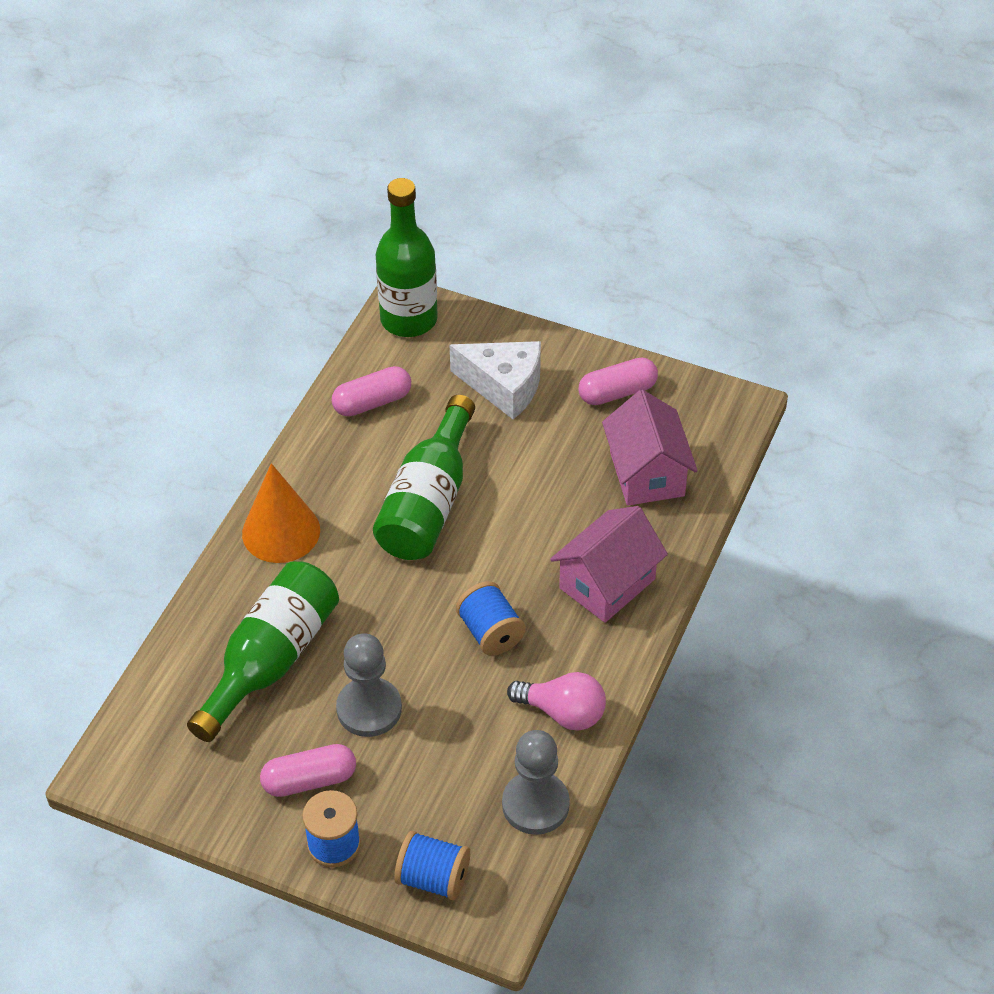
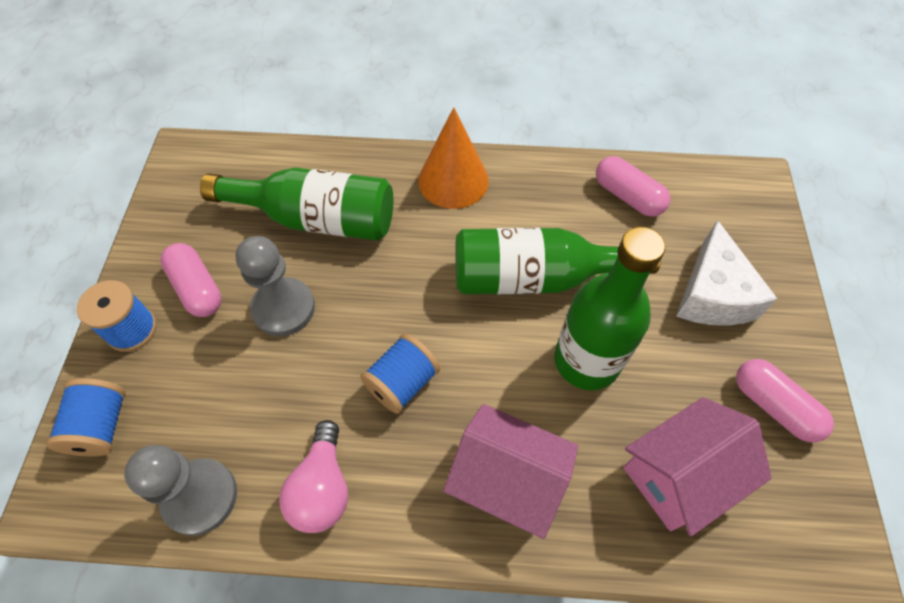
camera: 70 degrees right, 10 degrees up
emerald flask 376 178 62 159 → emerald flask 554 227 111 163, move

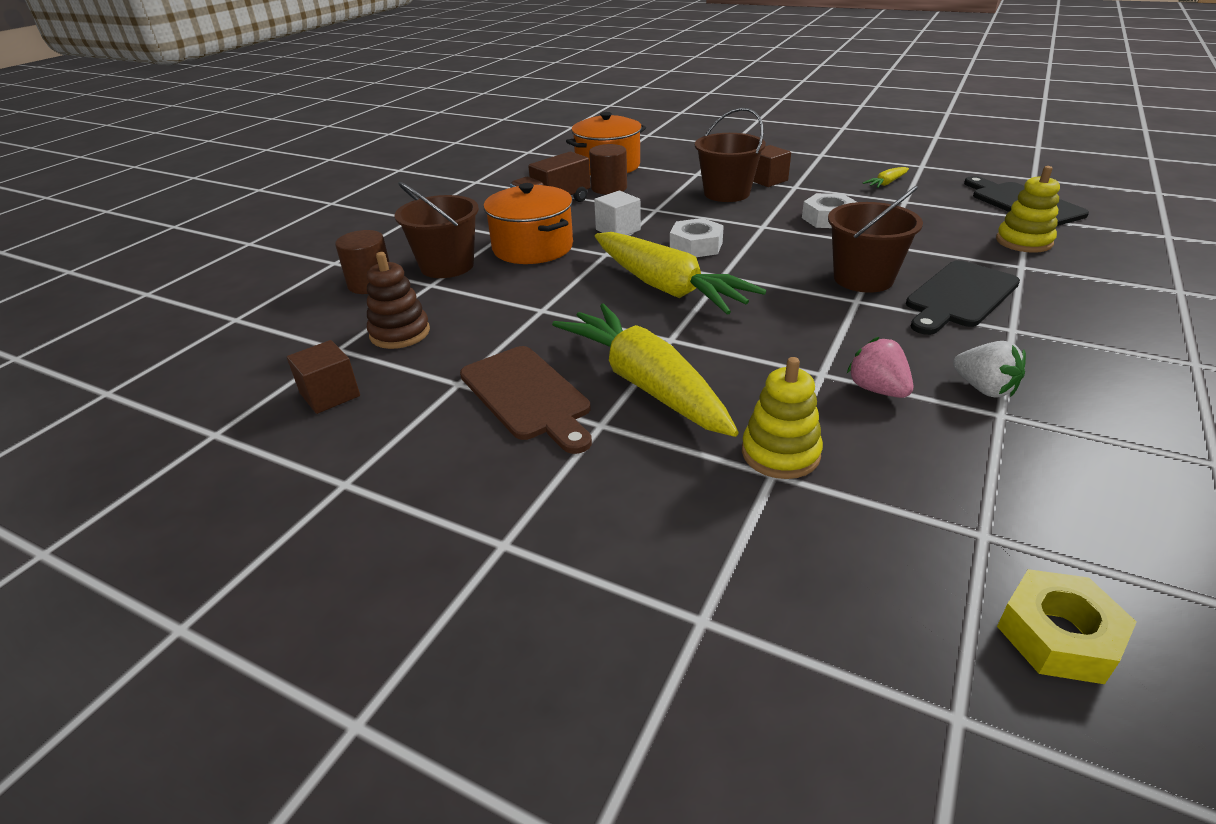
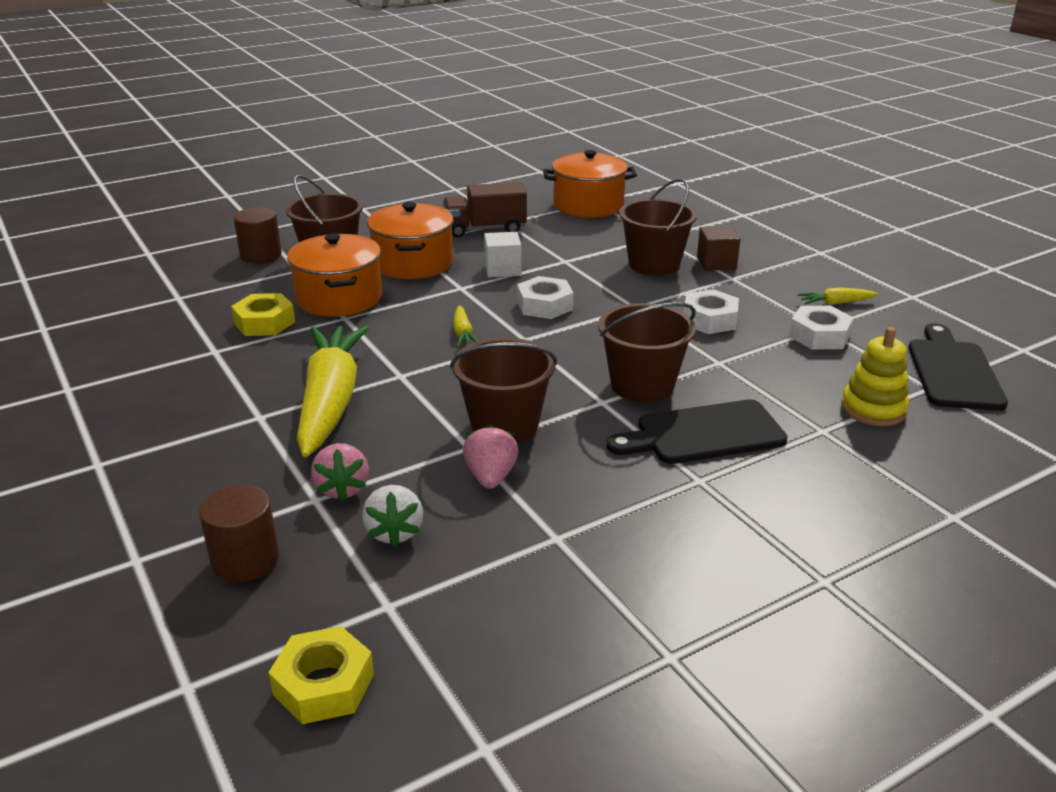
camera: 30 degrees right, 5 degrees down
brown solid cube 287 340 73 74 → -
brown stacking toy 367 252 63 97 → -
brown bread board 460 346 132 108 → -
- → golden hexagon nut 231 293 64 43
- → bright orange cooking pot 287 233 95 84
- → brown pail 450 338 107 105
- → white hexagon nut 789 306 65 44
brown solid cylinder 589 144 38 50 → brown solid cylinder 199 485 80 97, move
white berry 953 341 73 57 → white berry 362 485 61 62, move
golden stacking toy 742 357 81 122 → rose-pink berry 311 443 58 58
golden root vegetable 595 232 171 83 → golden root vegetable 453 305 25 42, x0.40

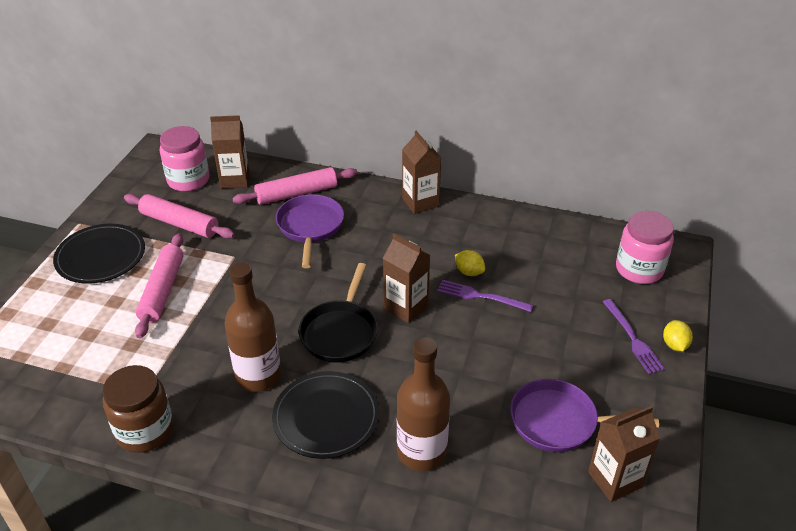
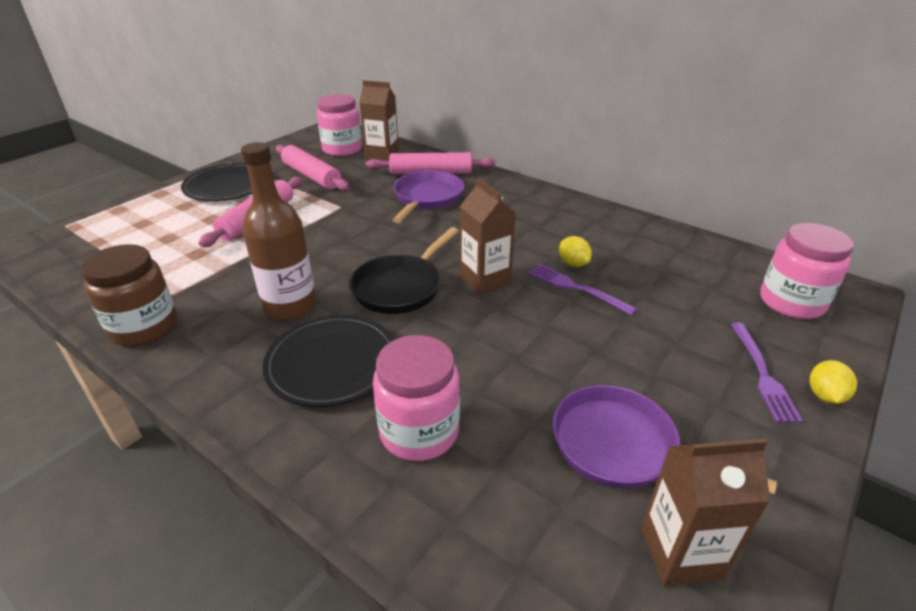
camera: 20 degrees right, 5 degrees down
brown juice carton 402 131 39 83 → -
brown flask 397 337 53 134 → rose-pink jam jar 373 335 87 126

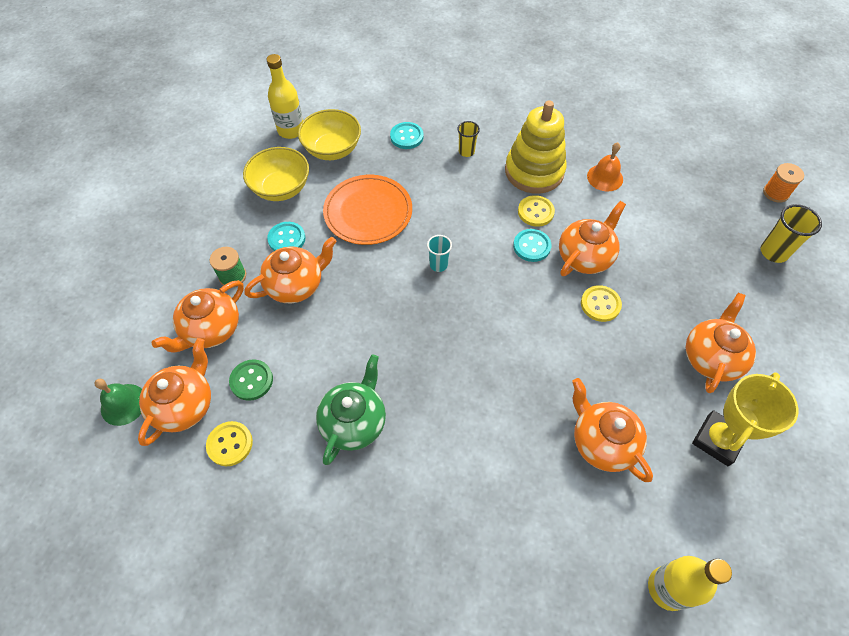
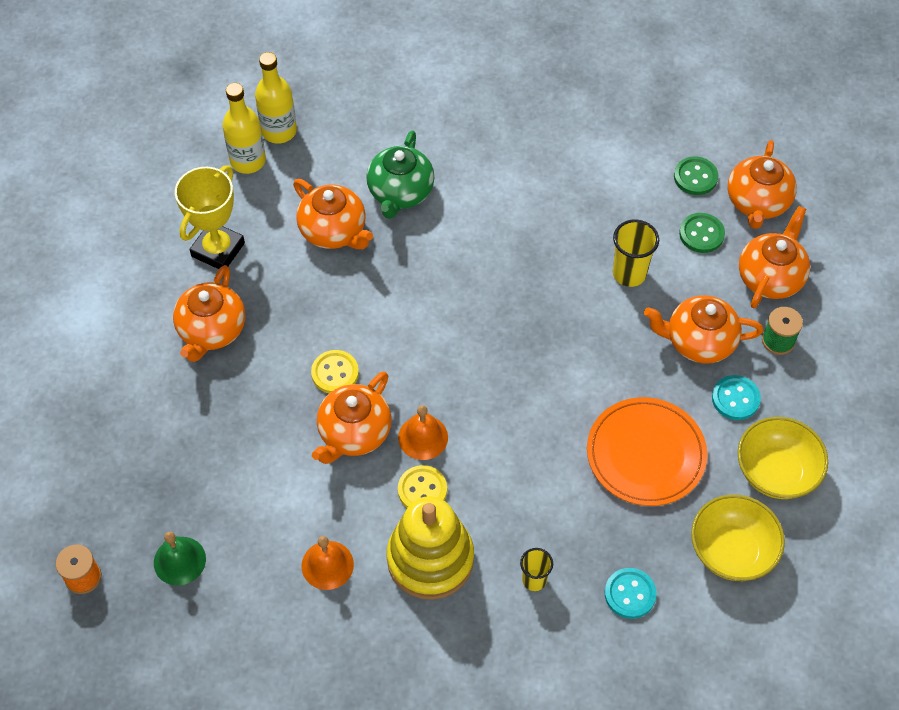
camera: 170 degrees right, 0 degrees up
aqua cup 427 235 25 37 → -
emerald bell 95 379 47 47 → emerald bell 154 532 52 54, move
golden flask 267 54 36 85 → golden flask 222 83 44 91, move
emerald tea pot 316 354 70 111 → emerald tea pot 366 130 69 89, move
golden cup 760 204 62 59 → golden cup 613 219 46 68, move
aqua shirt button 513 229 38 33 → bright orange bell 398 405 50 55
golden shirt button 206 421 47 45 → emerald shirt button 674 157 44 38
bright orange tea pot 244 237 93 66 → bright orange tea pot 644 295 120 69, 45 degrees clockwise

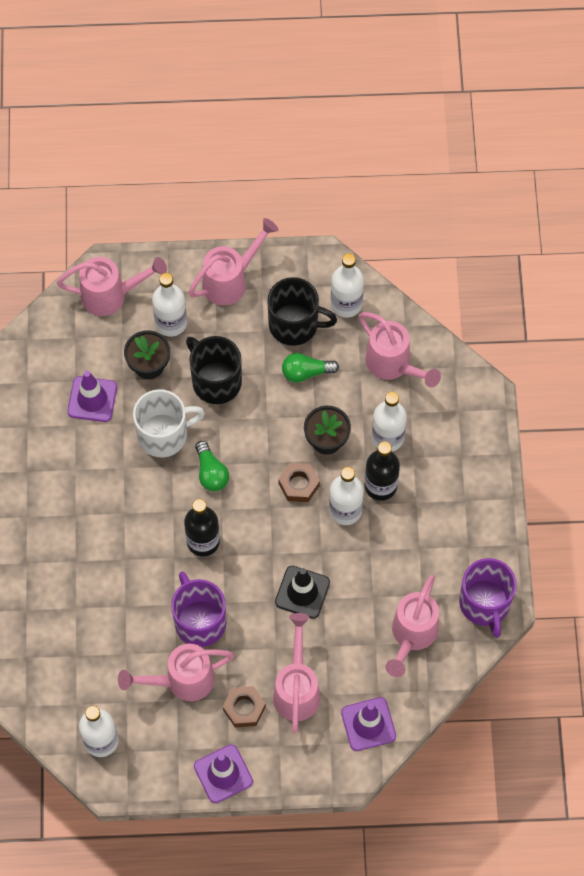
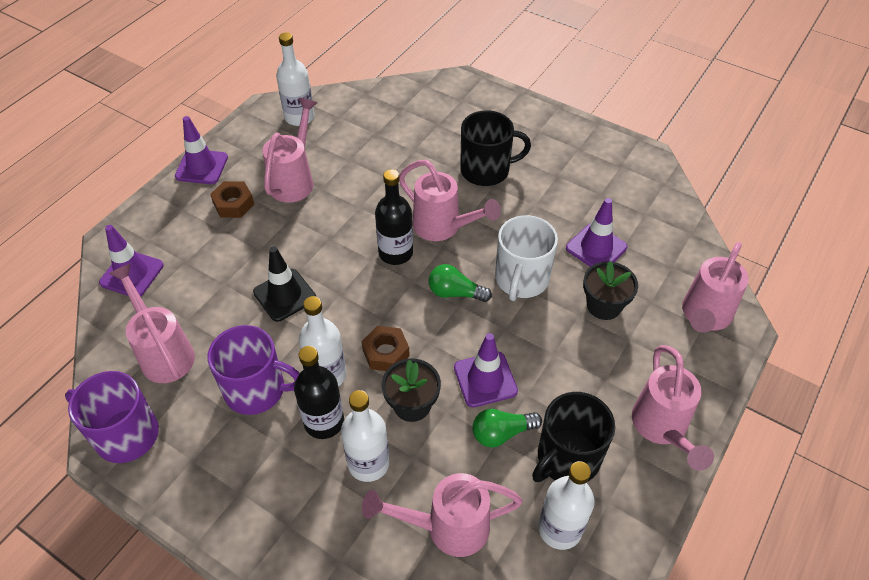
camera: 125 degrees right, 15 degrees down
white flask 152 273 35 64 → -
- → violet safety cone 454 333 64 74
violet mug 171 571 55 76 → violet mug 207 325 93 90, move
black mug 186 336 56 68 → black mug 460 110 71 76, move
rose-pink sprinkling can 273 613 47 121 → rose-pink sprinkling can 399 160 102 81, move
emerald lightbulb 282 353 57 30 → emerald lightbulb 473 409 69 39, 135 degrees counterclockwise

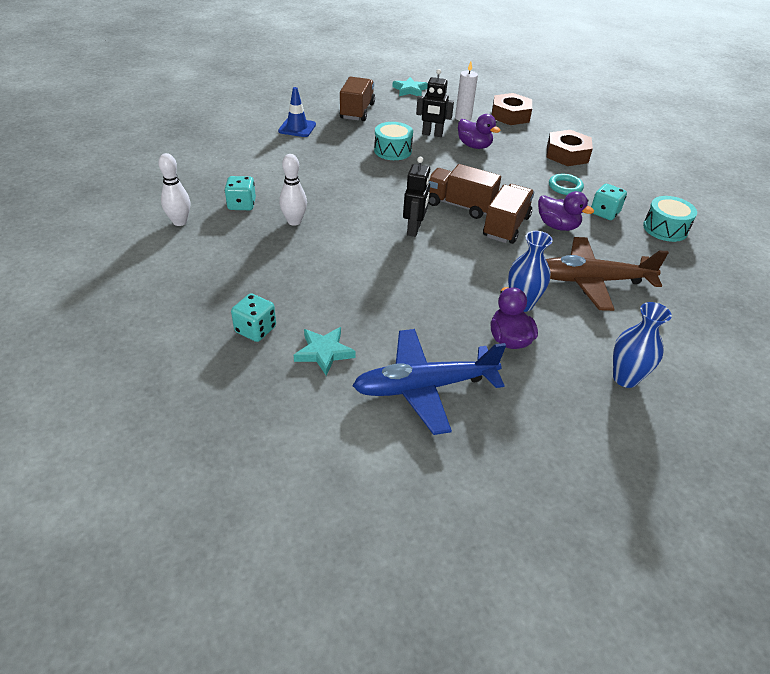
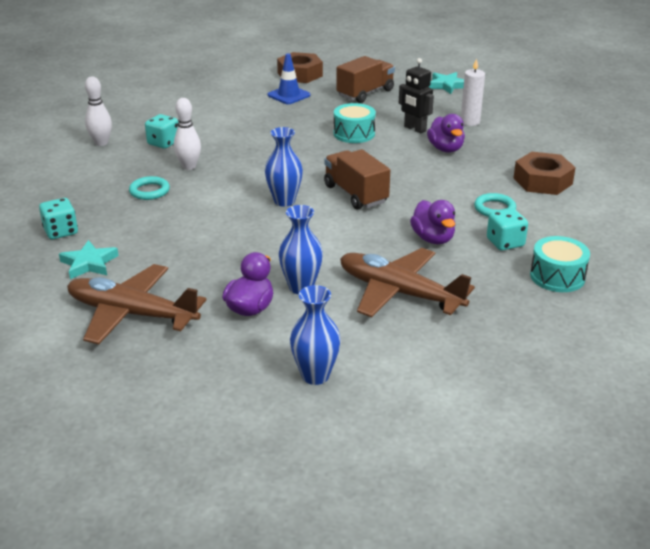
camera: 35 degrees right, 10 degrees down
brown truck 483 184 51 60 → -
- → aqua hoop 129 176 41 24
brown hexagon nut 492 93 40 32 → brown hexagon nut 277 52 46 31, move
black robot figure 403 157 28 80 → blue vase 265 127 38 80
blue plane 352 329 154 106 → brown plane 67 264 139 80

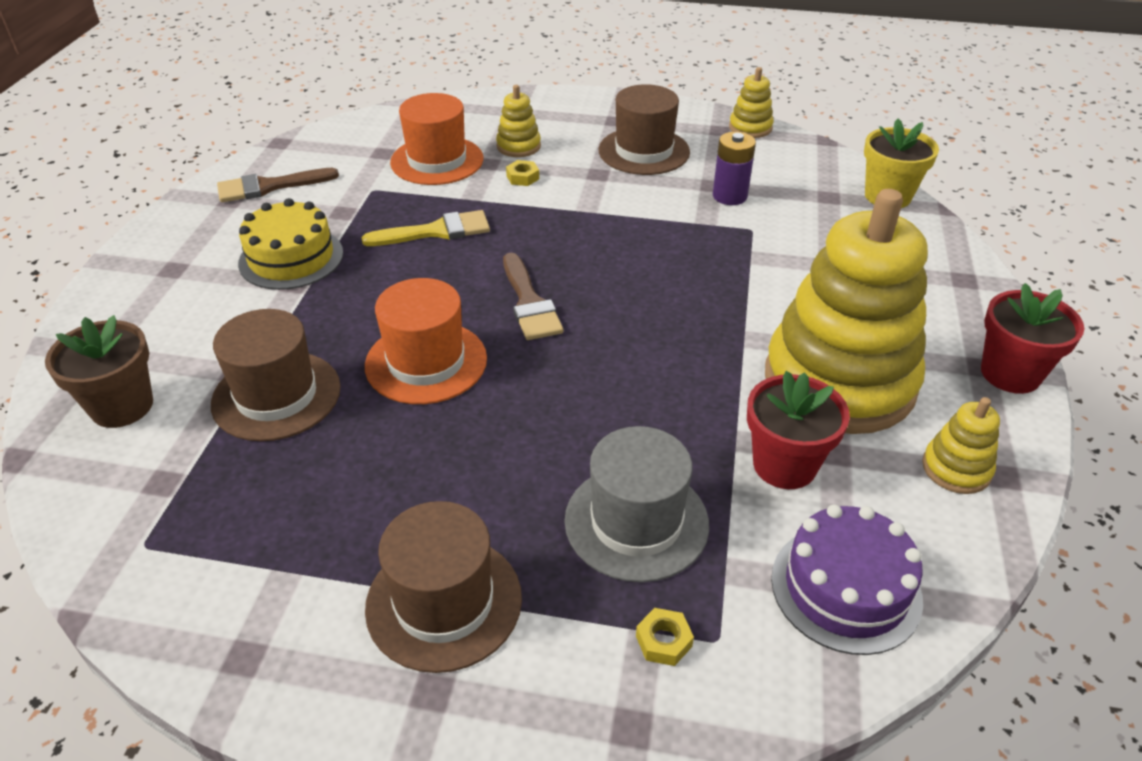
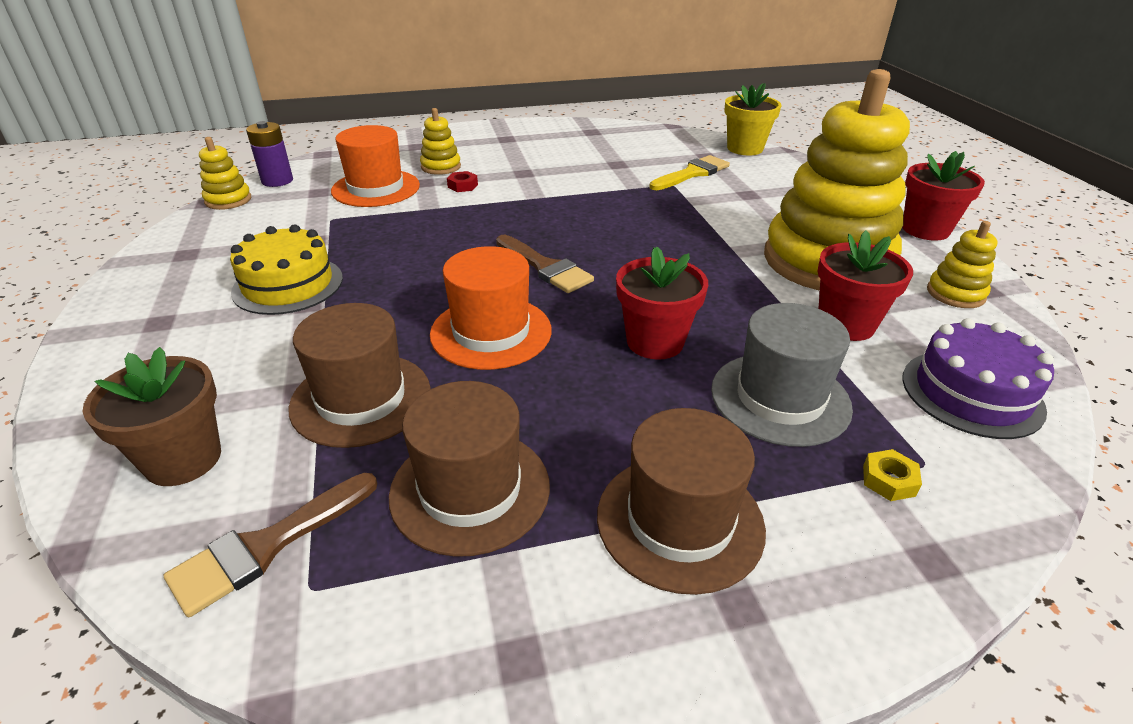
camera: 25 degrees left, 5 degrees down
- → crimson plant pot 616 247 92 113
brown brush 217 168 122 34 → brown brush 163 473 214 144, move
golden brush 361 210 129 36 → golden brush 649 155 81 35, move
brown top hat 599 84 91 91 → brown top hat 389 381 161 176, move
violet power cell 713 132 43 73 → violet power cell 246 121 47 66, move
golden stacking toy 729 67 45 71 → golden stacking toy 199 137 52 73, move
golden hexagon nut 506 160 33 26 → crimson hexagon nut 447 171 31 21

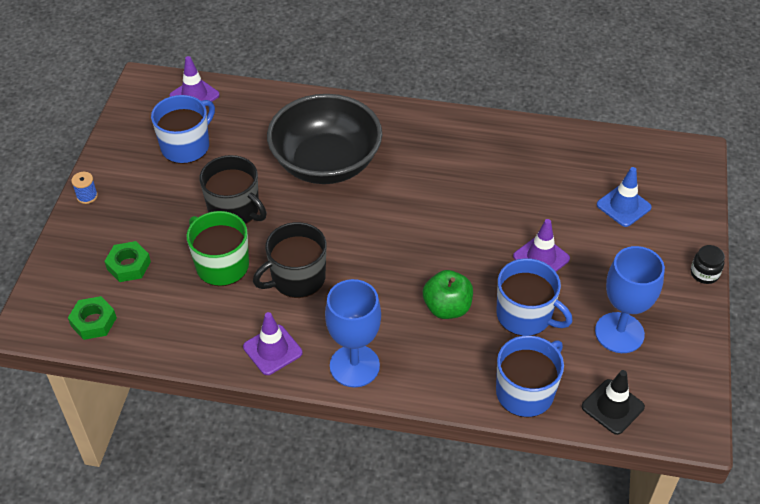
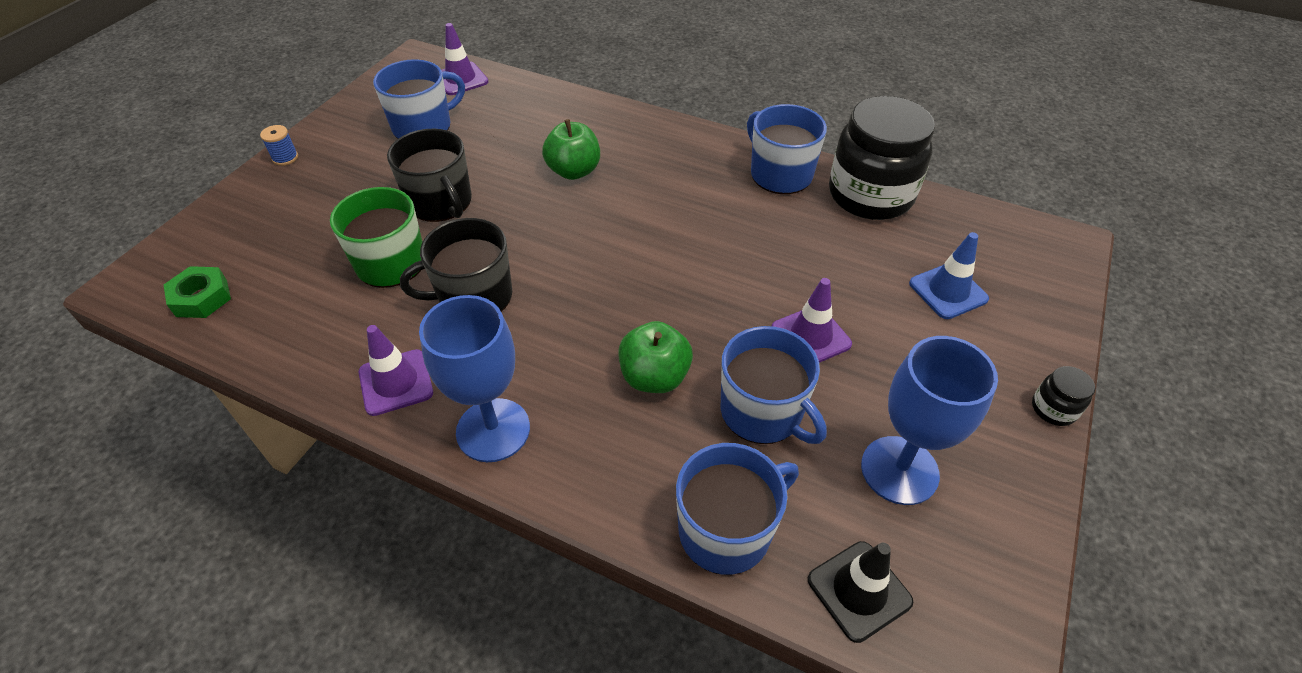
camera: 15 degrees right, 0 degrees up
emerald hexagon nut 104 241 47 41 → -
- → blue mug 747 104 80 90
- → black jam jar 829 96 106 124
black deep dish 267 94 115 90 → emerald apple fruit 542 119 58 61

